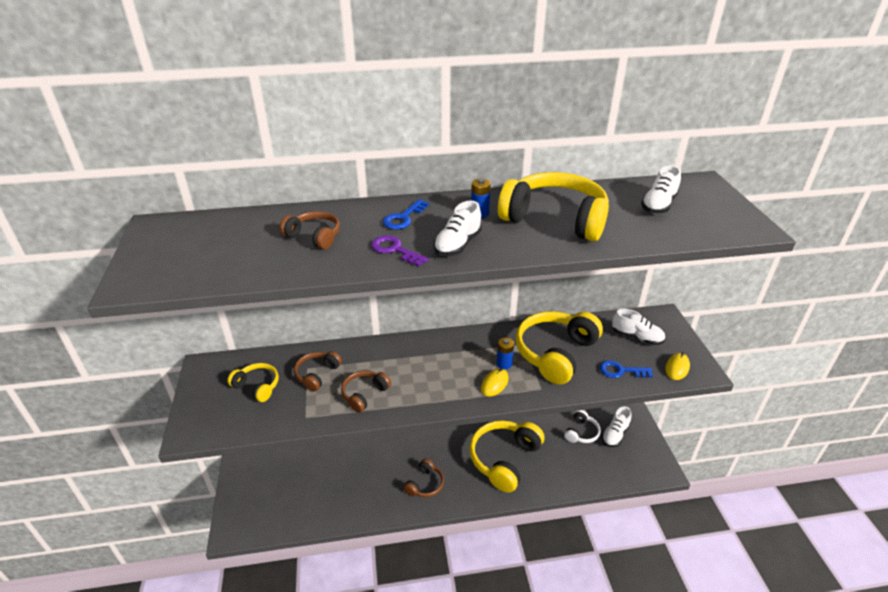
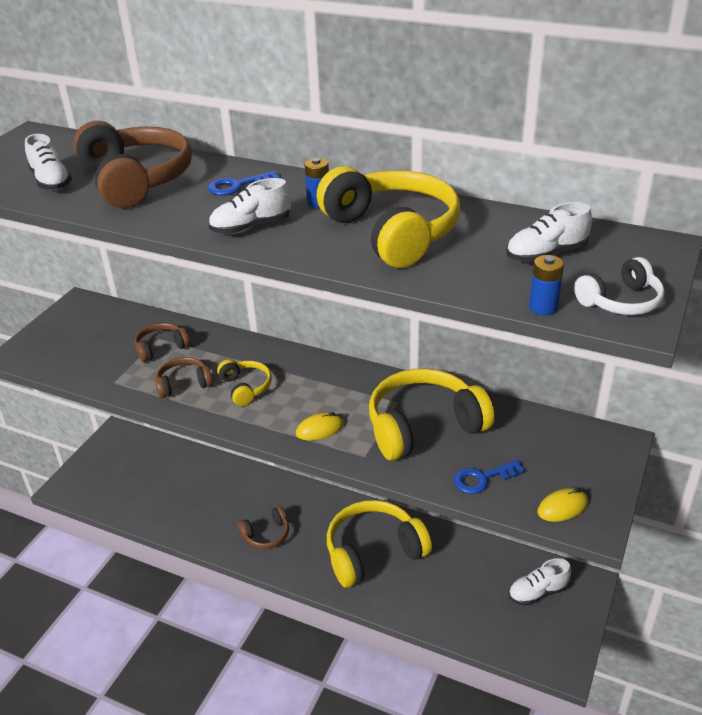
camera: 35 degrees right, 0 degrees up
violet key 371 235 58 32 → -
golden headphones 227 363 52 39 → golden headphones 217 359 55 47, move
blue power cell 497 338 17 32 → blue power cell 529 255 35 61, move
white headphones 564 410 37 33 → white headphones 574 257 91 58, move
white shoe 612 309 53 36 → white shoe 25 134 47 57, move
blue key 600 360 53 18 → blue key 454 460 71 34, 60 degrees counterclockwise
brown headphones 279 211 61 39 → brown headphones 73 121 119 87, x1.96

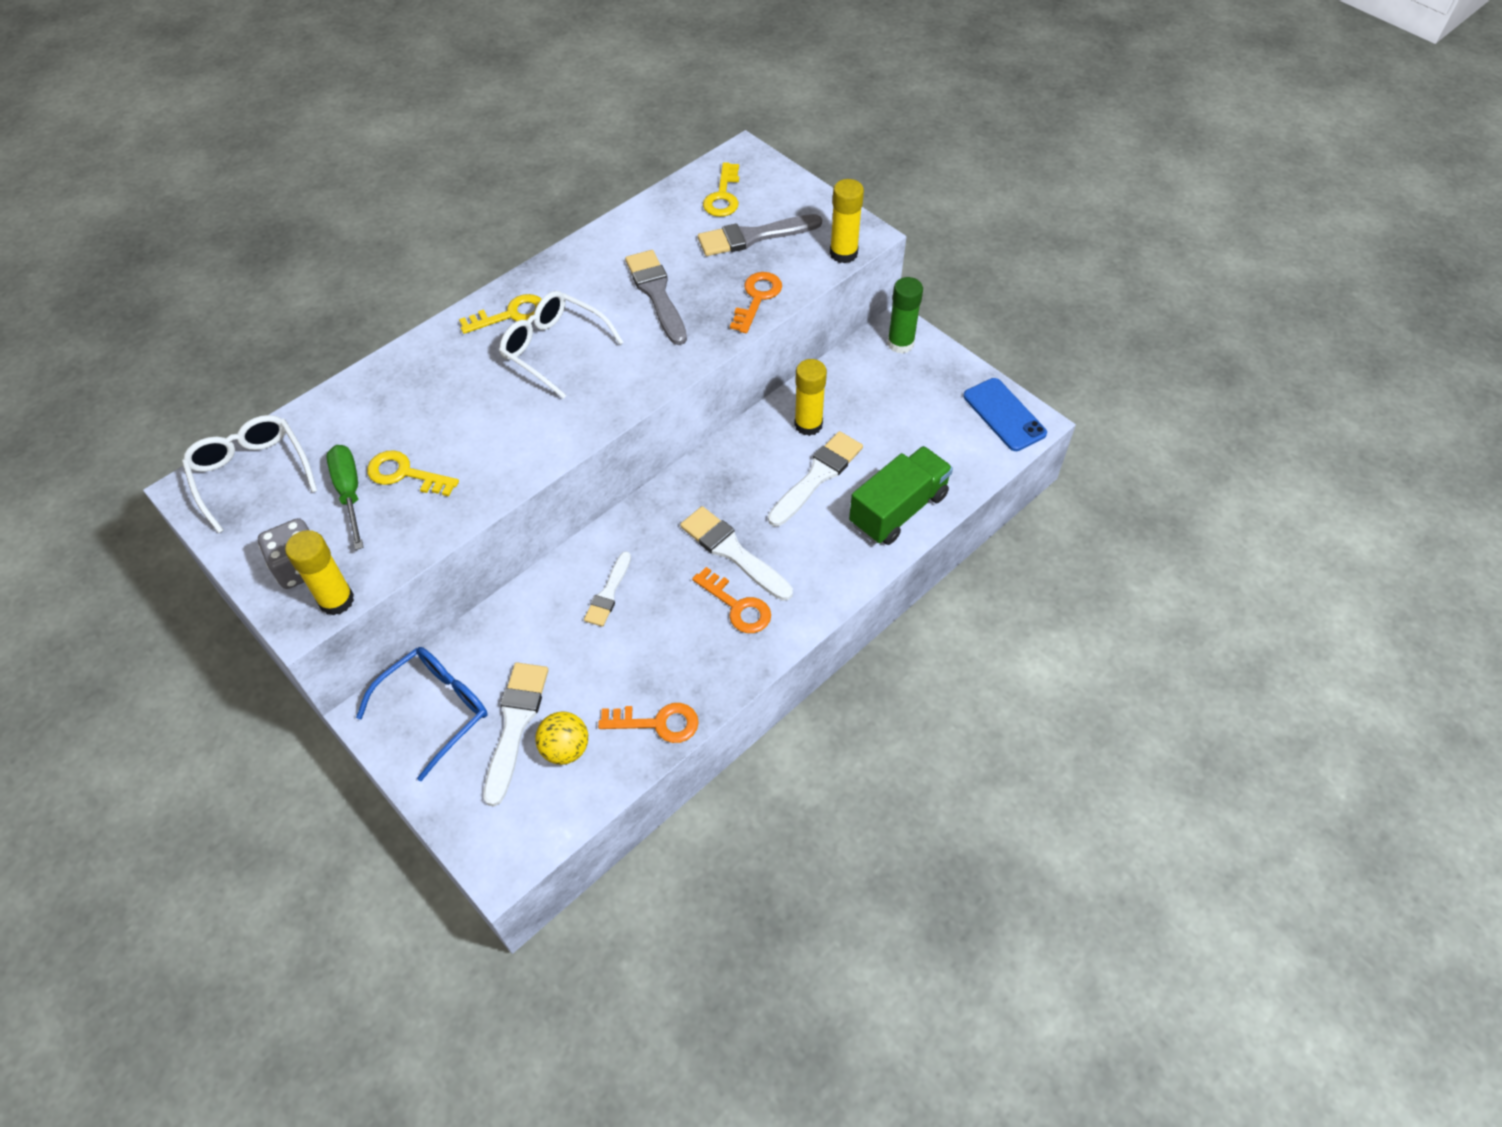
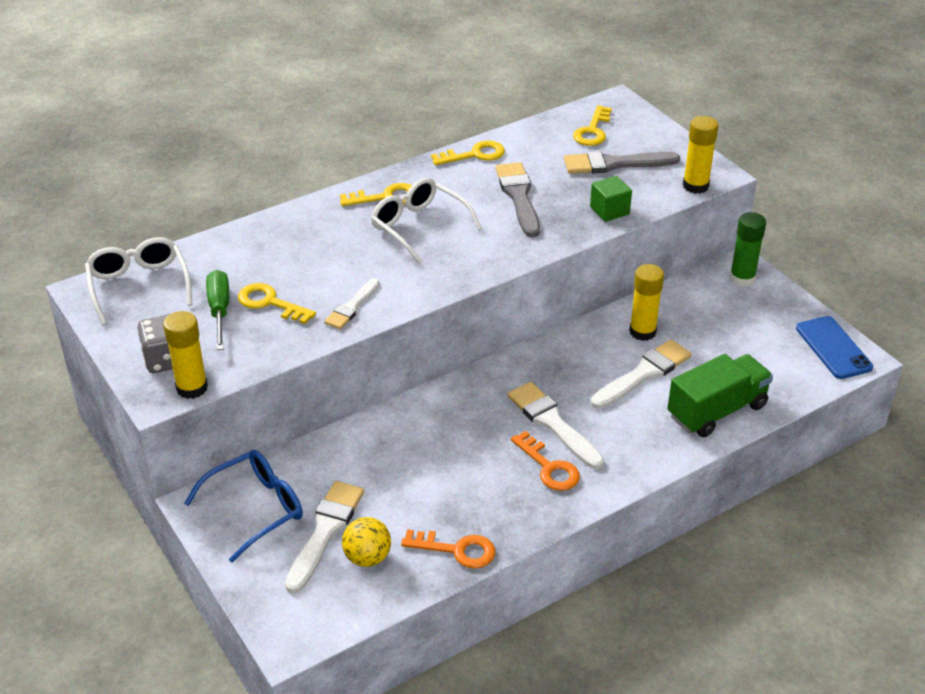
camera: 10 degrees right, 15 degrees down
- → golden key 431 141 74 24
white brush 584 551 47 76 → white brush 324 278 56 51, move
bright orange key 730 272 52 61 → emerald solid cube 590 176 42 46

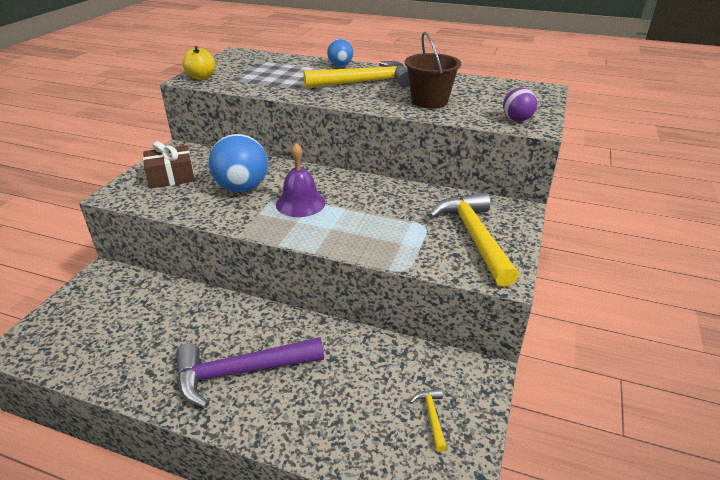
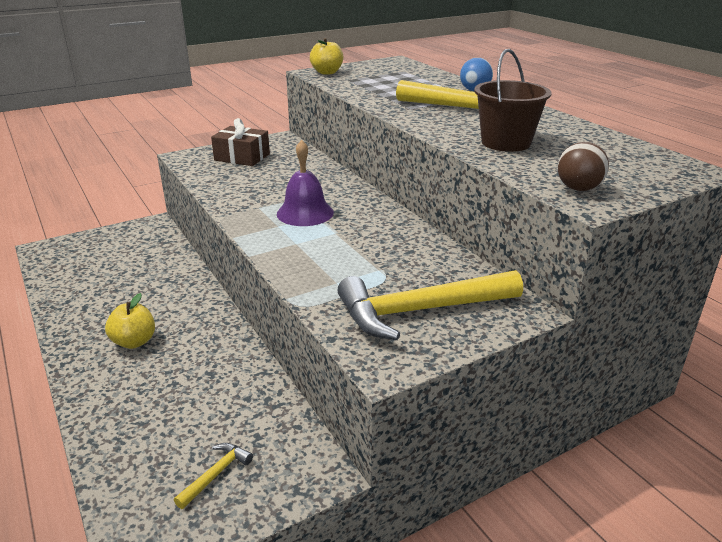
camera: 40 degrees right, 5 degrees down
blue play ball 209 134 59 58 → -
violet hammer 176 337 148 71 → golden apple fruit 105 293 50 56
violet play ball 503 88 34 34 → brown play ball 558 142 51 49
golden hammer 428 192 91 95 → golden hammer 337 270 186 70, 135 degrees counterclockwise

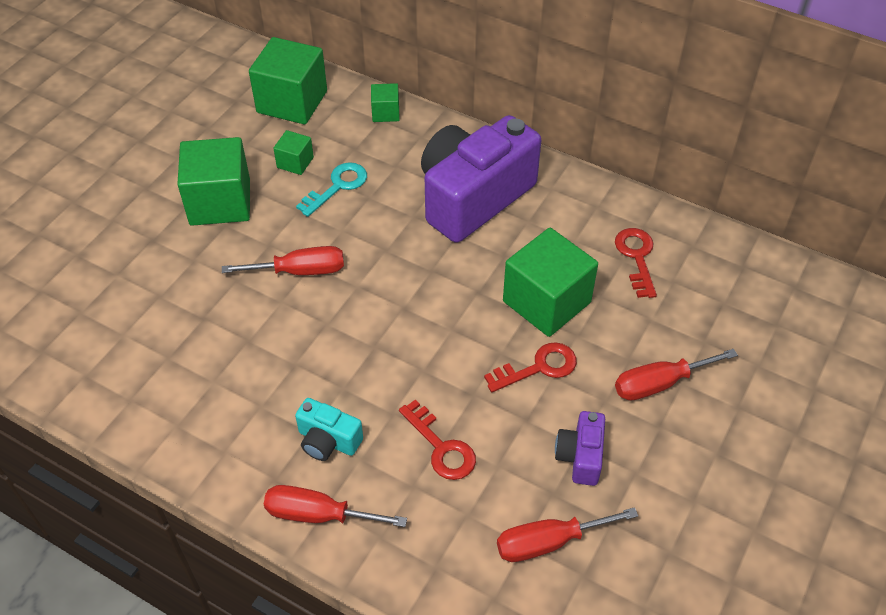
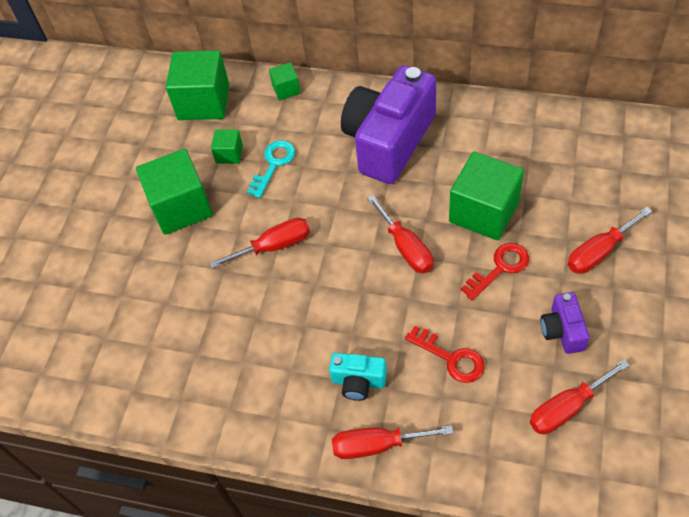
camera: 10 degrees left, 5 degrees up
crimson key 615 228 42 70 → -
- → crimson screwdriver 367 195 66 78

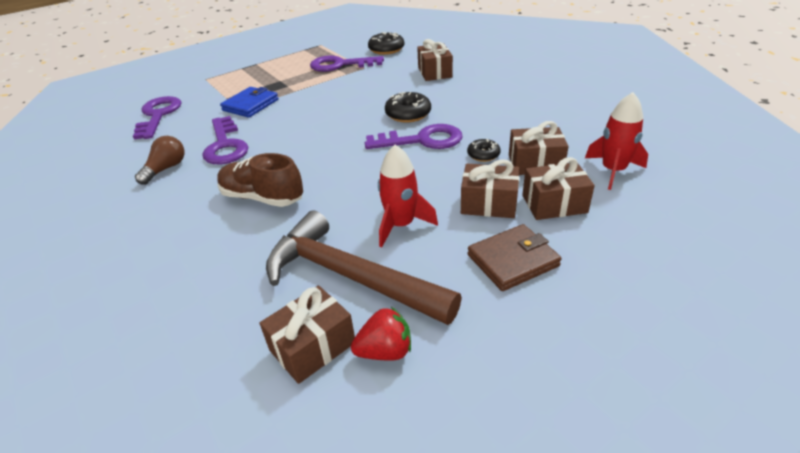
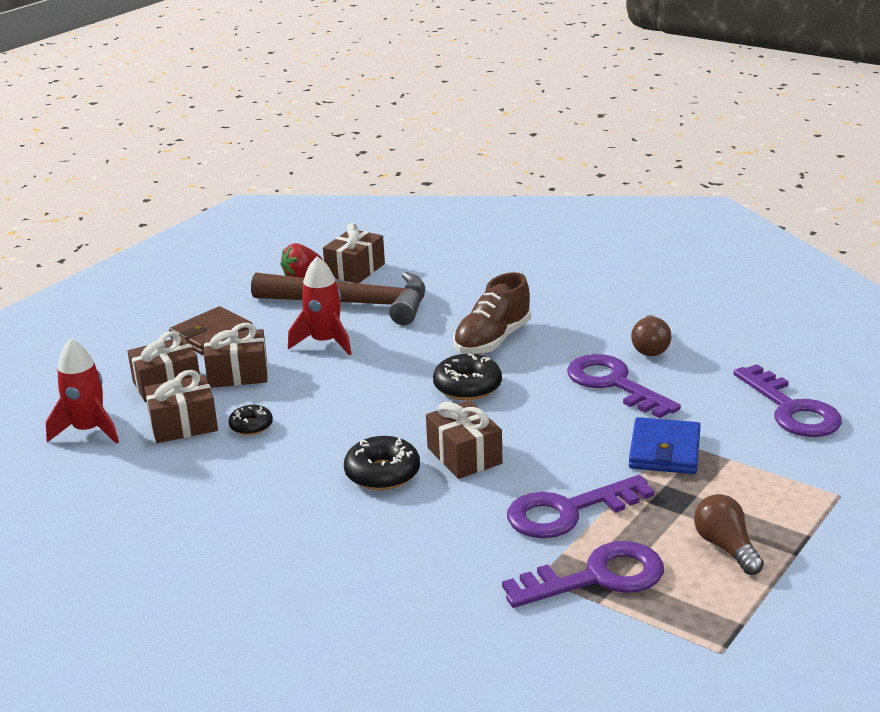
camera: 160 degrees right, 10 degrees down
- → brown lightbulb 694 494 70 81
violet key 365 124 97 25 → violet key 507 475 147 63, move
black donut 368 32 36 23 → black donut 433 353 69 47, move
brown present 417 39 36 42 → brown present 426 400 77 79, move
brown shoe 217 153 86 54 → brown shoe 453 272 78 83, 120 degrees clockwise

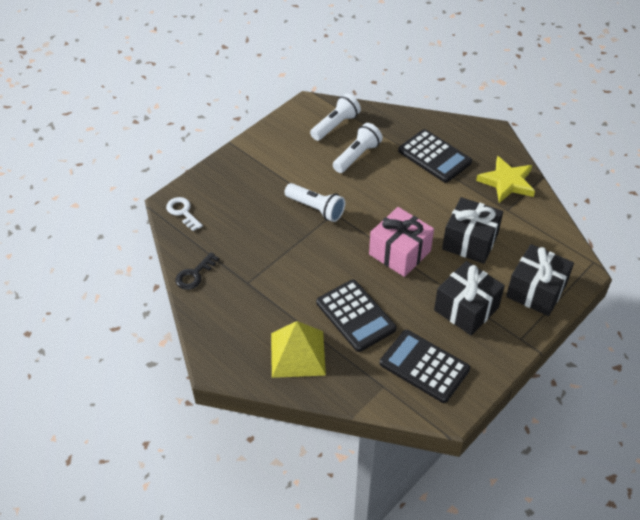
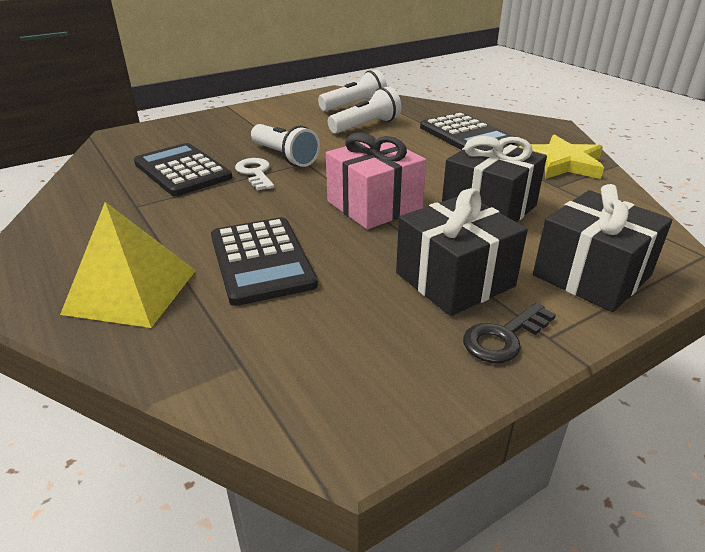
camera: 15 degrees right, 15 degrees down
white key 166 197 37 34 → white key 235 158 39 32, move
black key 175 253 44 37 → black key 463 303 93 60, move
black adding machine 380 330 90 73 → black adding machine 134 143 98 53, move

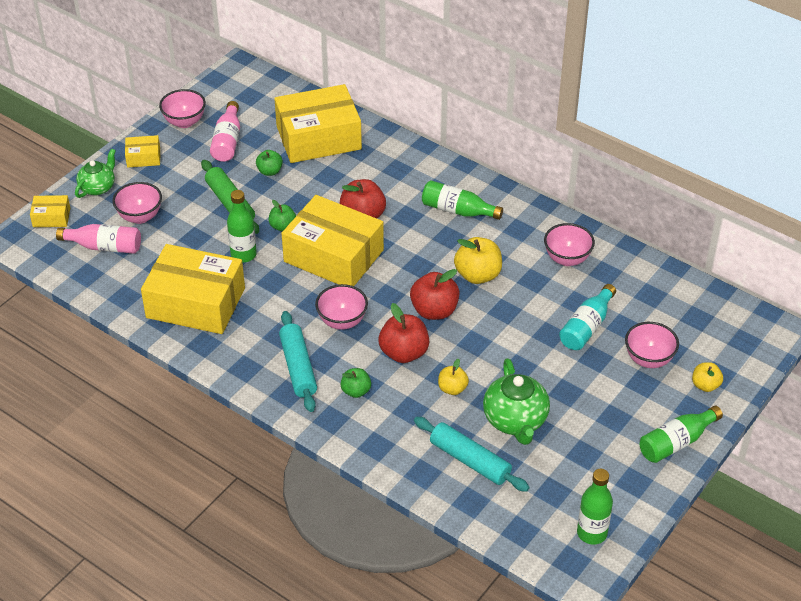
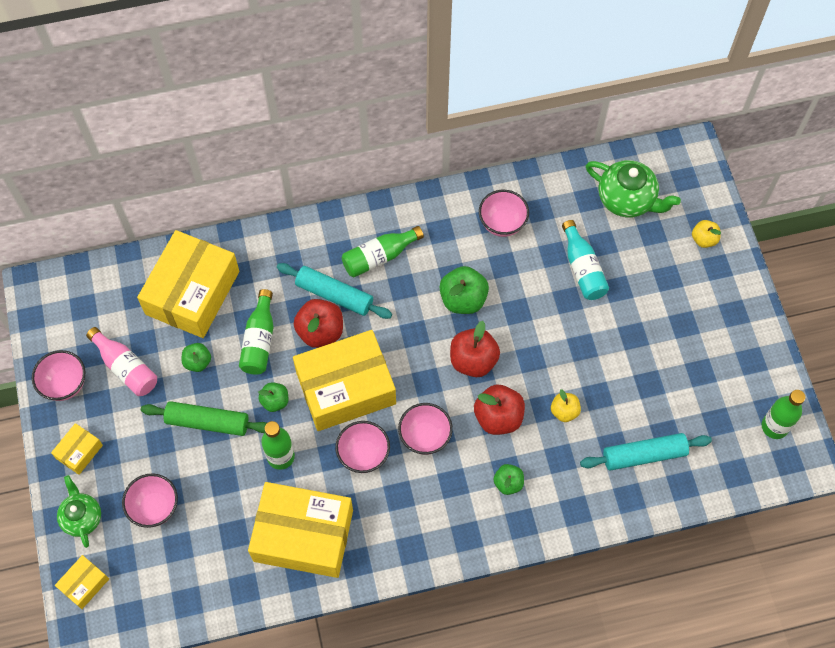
camera: 50 degrees left, 20 degrees up
rose-pink flask 56 224 85 30 → -
aqua dough roller 279 311 38 101 → aqua dough roller 277 263 115 56, move
emerald tea pot 483 358 67 87 → emerald tea pot 586 160 95 58, move
rose-pink deep dish 625 322 54 46 → rose-pink deep dish 335 421 55 52, move
emerald flask 640 406 83 57 → emerald flask 239 289 34 86, move
golden apple fruit 454 237 48 47 → emerald apple fruit 440 266 49 48
golden parcel 141 244 104 90 → golden parcel 248 482 105 96, 45 degrees clockwise

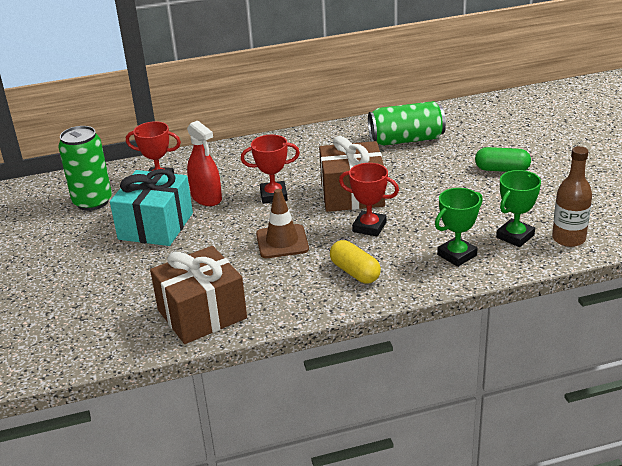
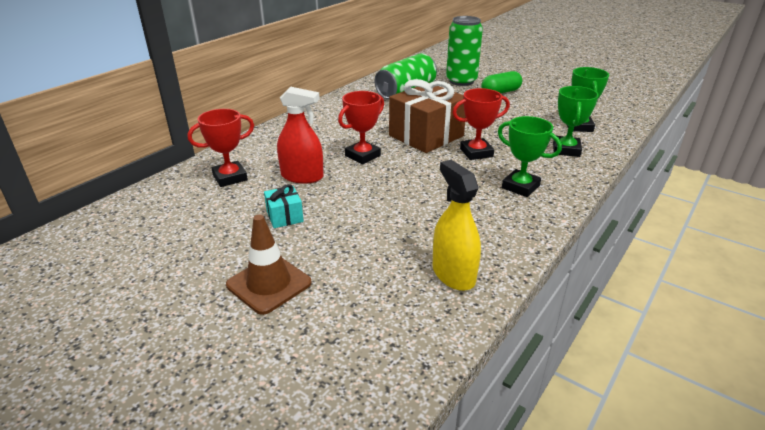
camera: 40 degrees left, 0 degrees up
brown flask 552 146 40 101 → -
emerald can 58 126 54 85 → emerald can 446 16 37 70, move
brown safety cone 256 189 53 69 → brown safety cone 226 214 86 101, move
brown present 150 246 97 98 → golden sprayer 432 160 49 131
golden pill shape 330 240 51 43 → emerald award cup 498 116 64 81
aqua present 110 169 83 77 → aqua present 264 184 40 44, x0.45

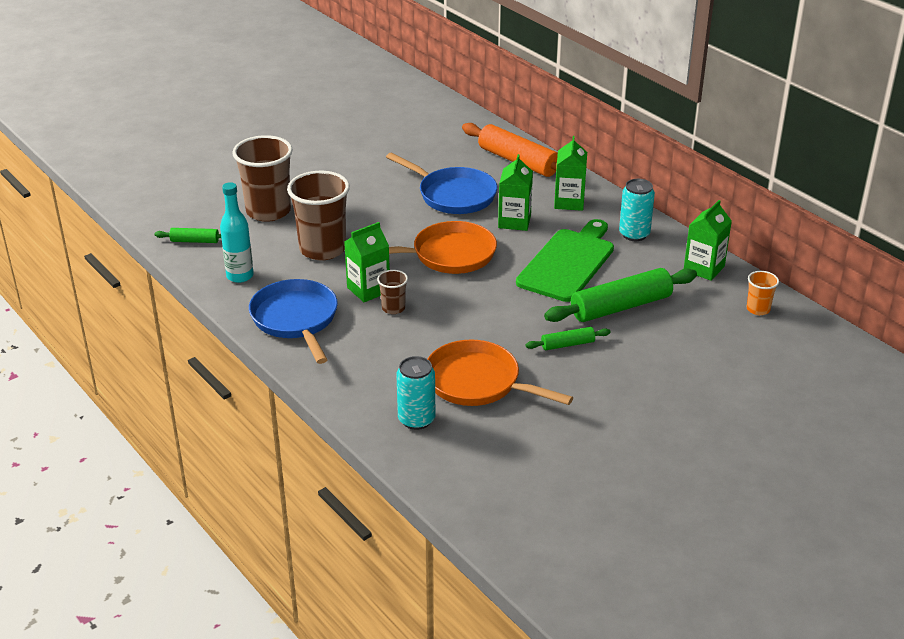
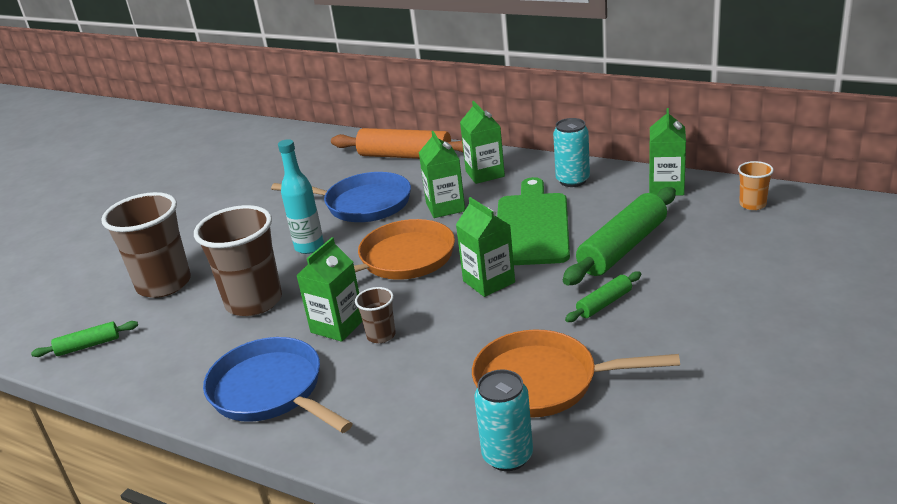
camera: 20 degrees left, 5 degrees down
- → emerald juice carton 456 197 59 100
aqua flask 220 182 34 101 → aqua flask 278 139 46 115, move

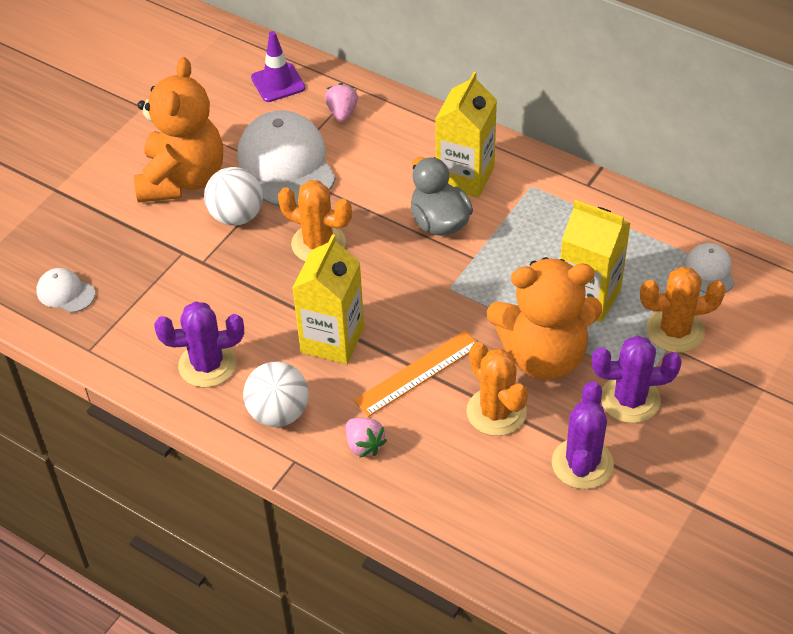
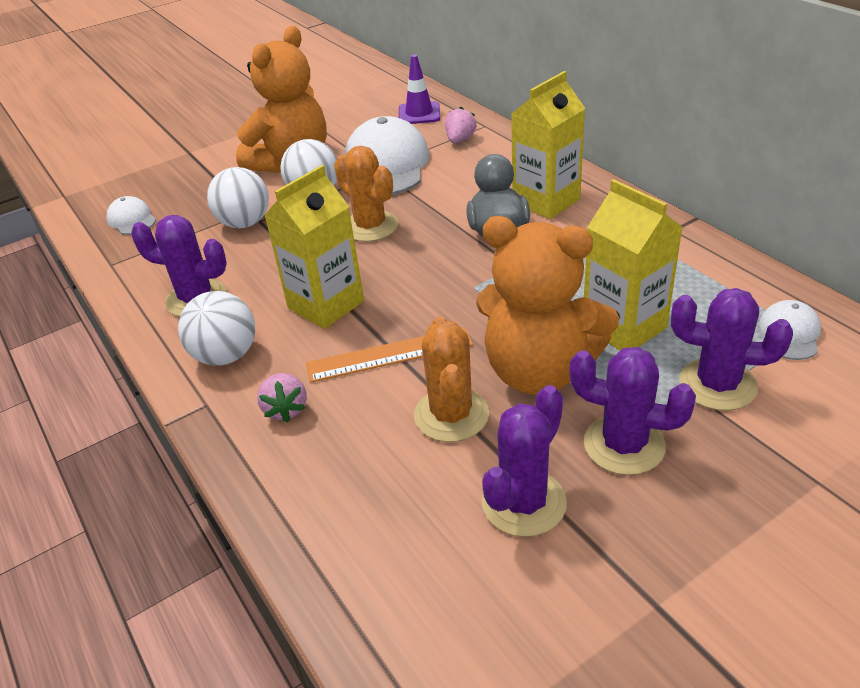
camera: 25 degrees right, 10 degrees down
- → white play ball 207 167 62 61
bright orange prickly plant 640 266 85 87 → violet prickly plant 671 288 122 123

